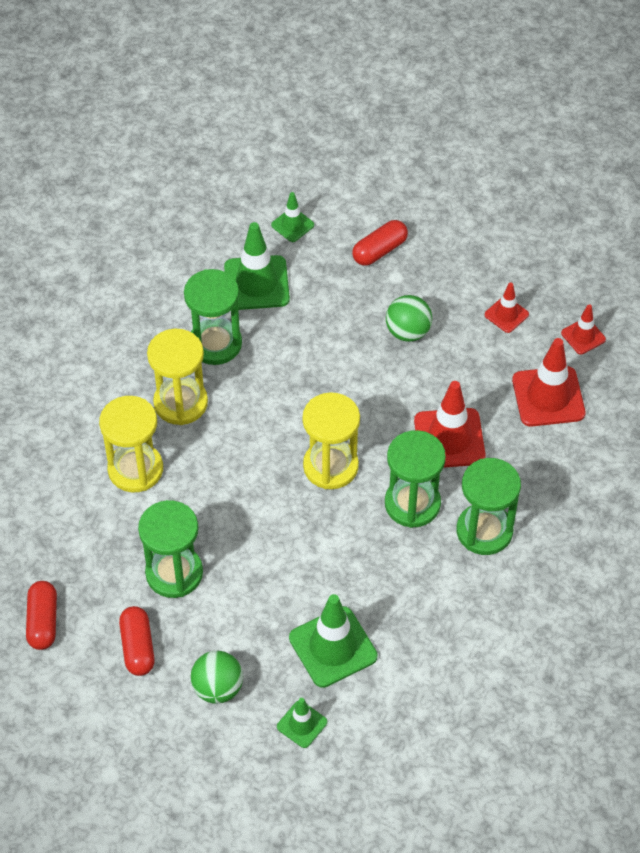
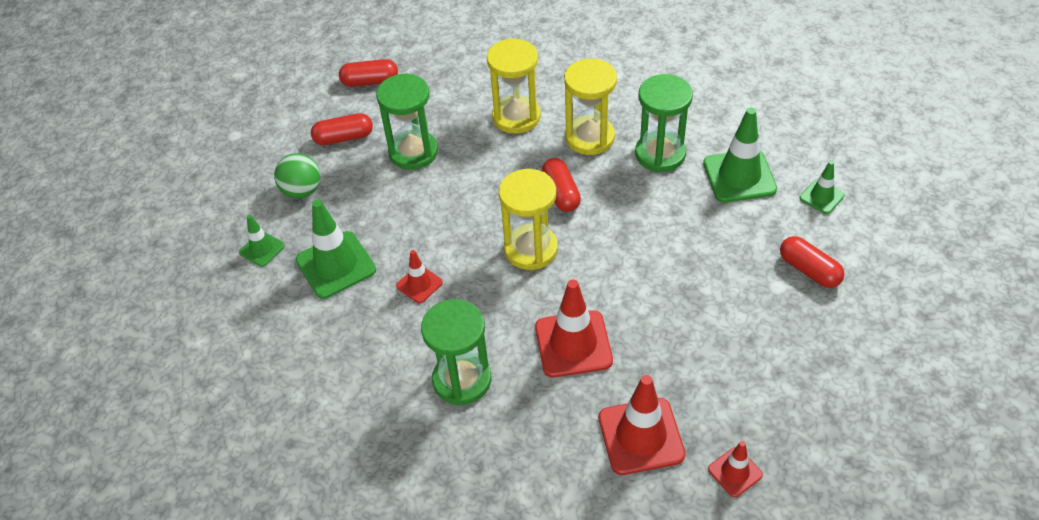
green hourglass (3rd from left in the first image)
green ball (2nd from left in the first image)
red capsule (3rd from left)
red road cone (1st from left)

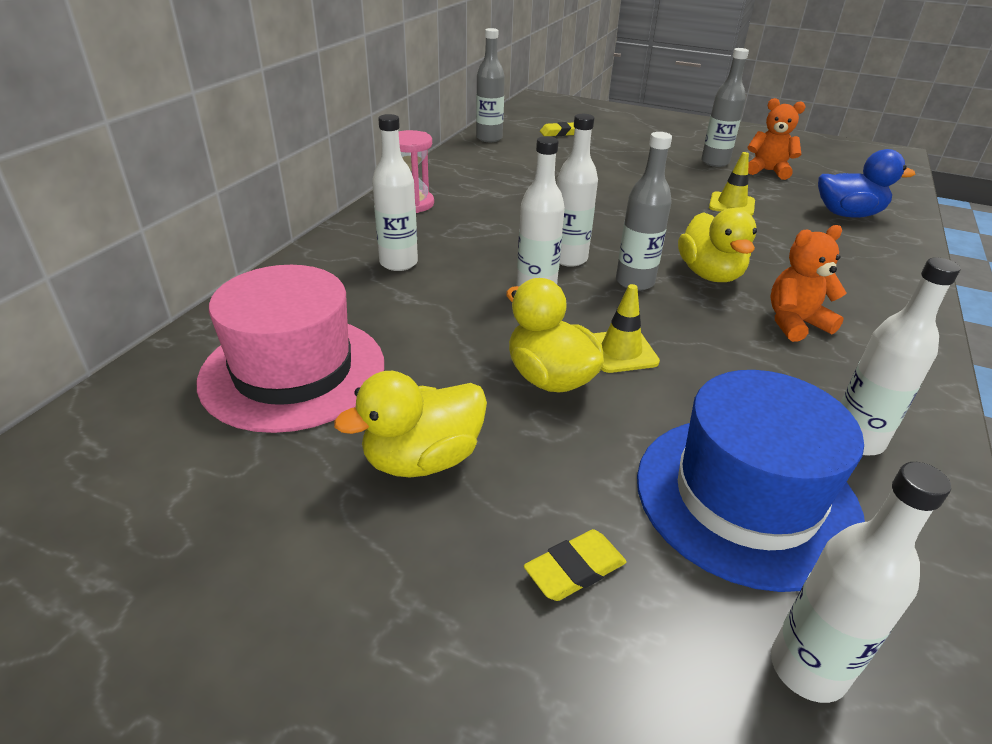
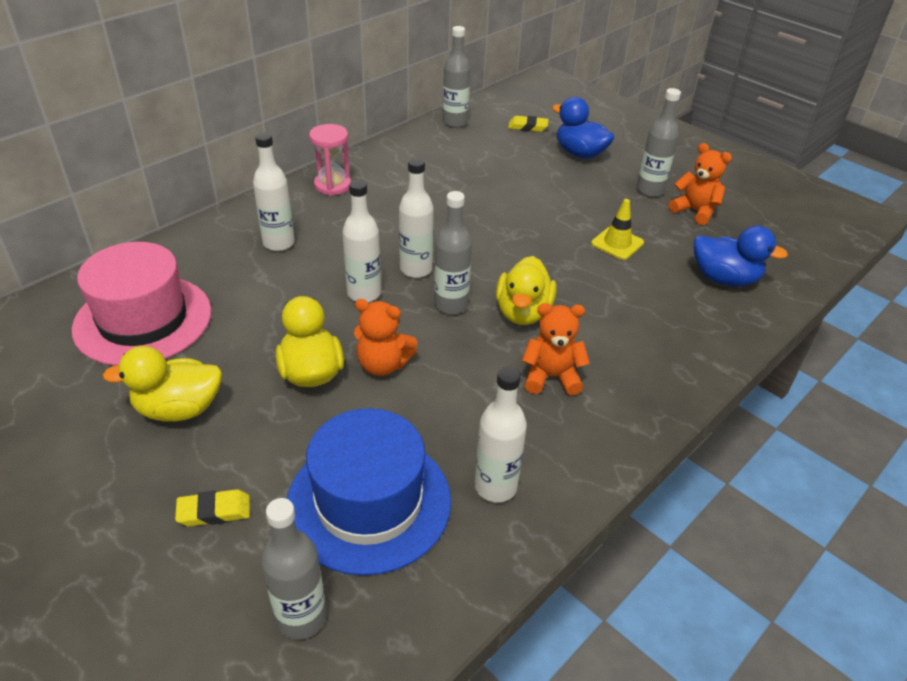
cobalt rubber duck (1st from left)
orange-coloured teddy bear (1st from left)
gray drink bottle (1st from left)

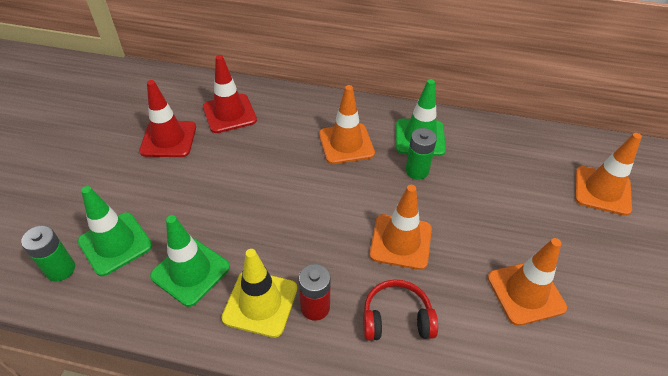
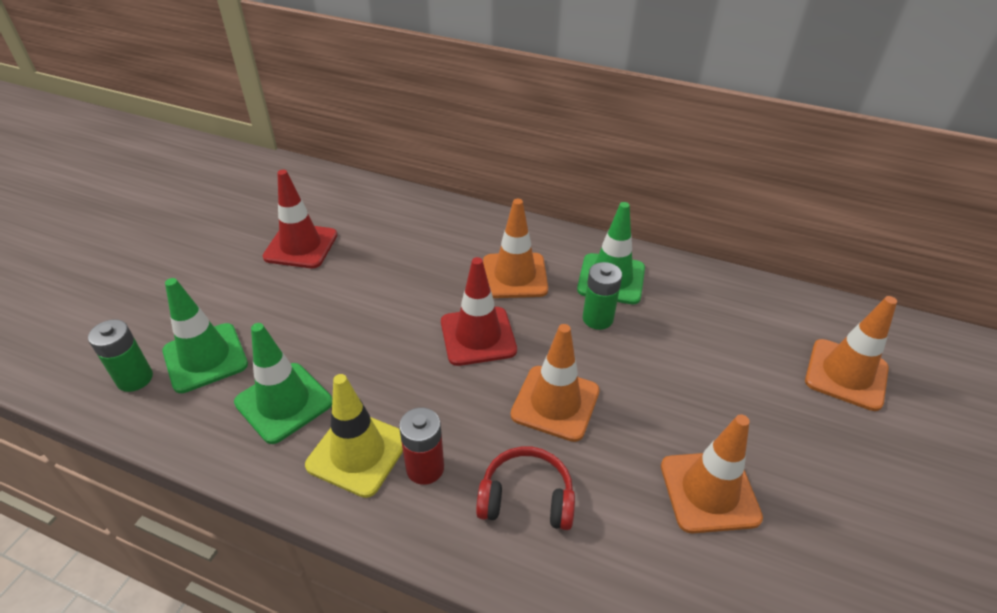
red road cone (2nd from left)

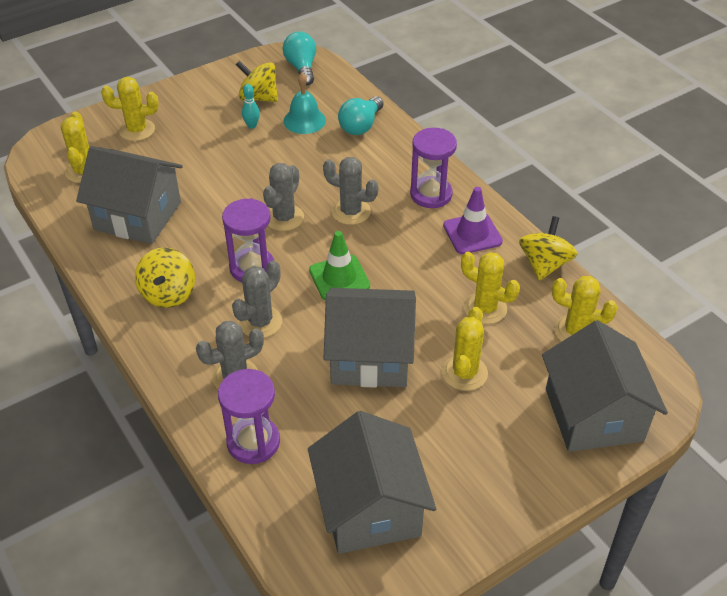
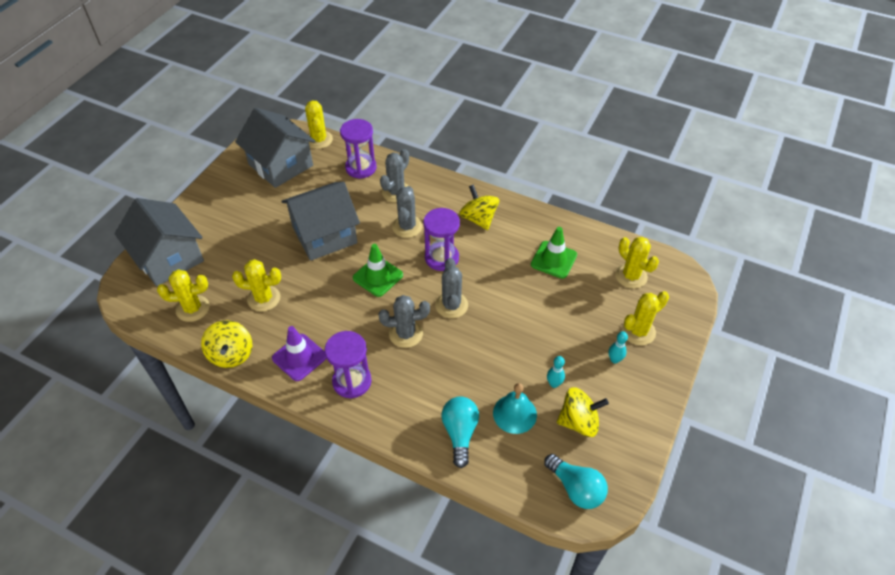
teal bowling pin (2nd from left)
golden cactus (3rd from left)
green road cone (2nd from left)

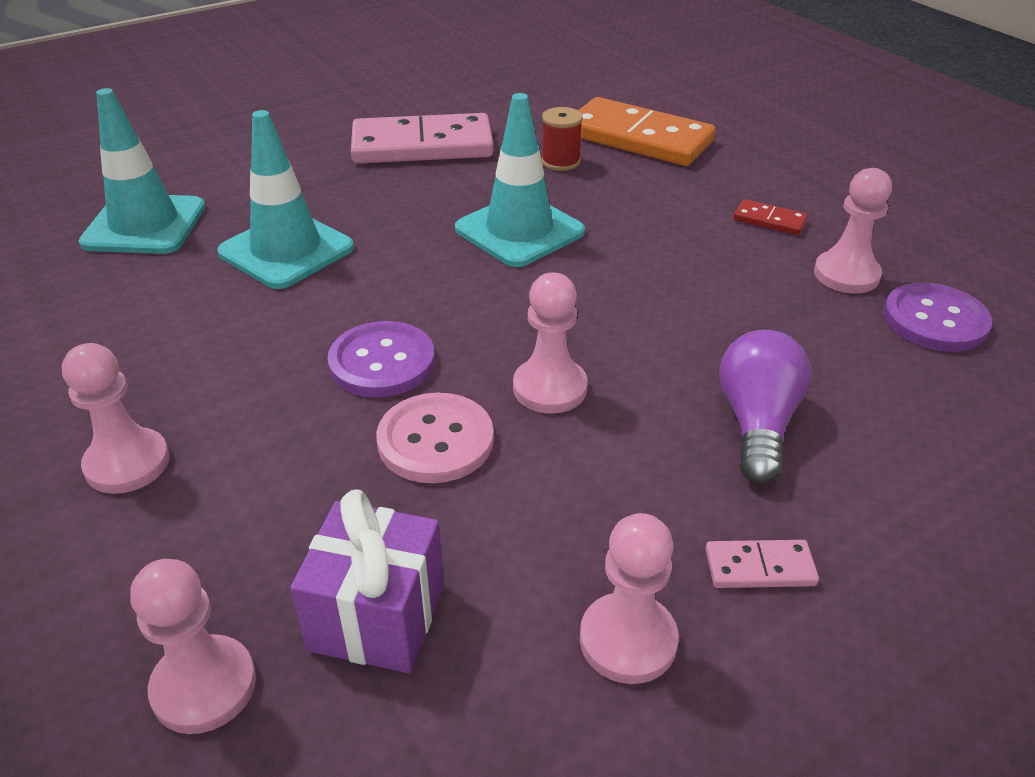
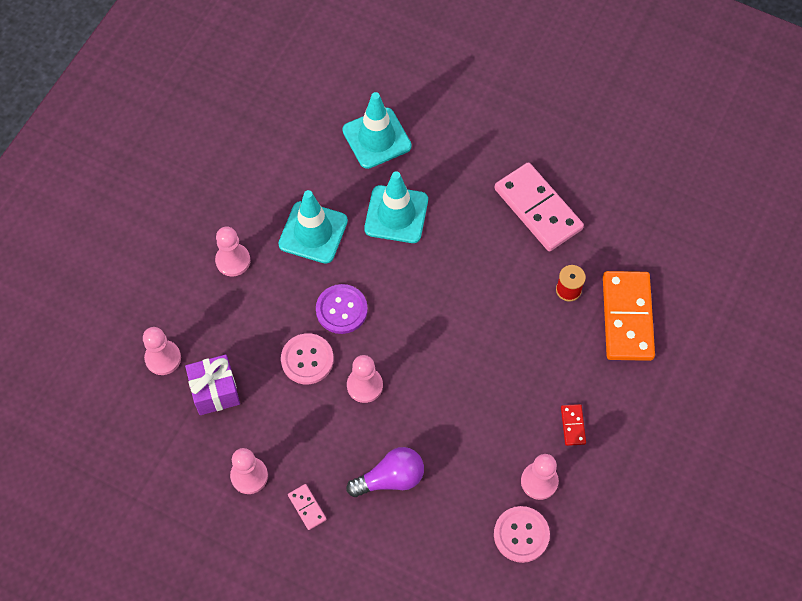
teal road cone (1st from left)
rosy sewing button (2nd from left)

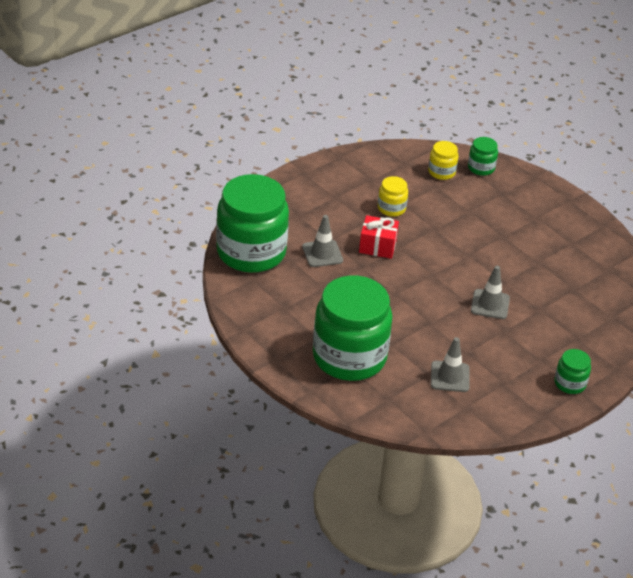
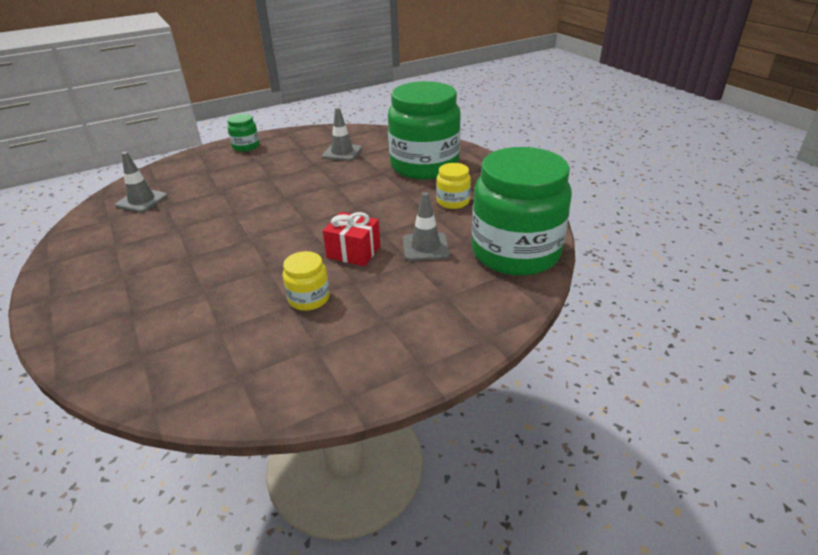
green jar (3rd from left in the first image)
golden jar (2nd from left)
gray road cone (1st from left)

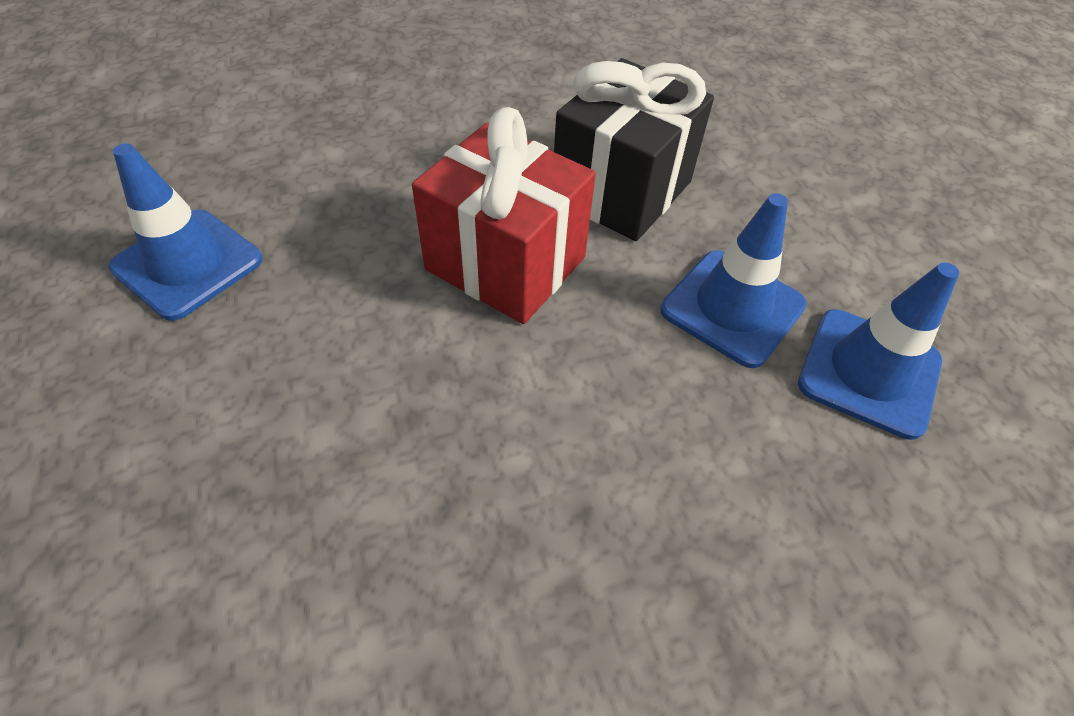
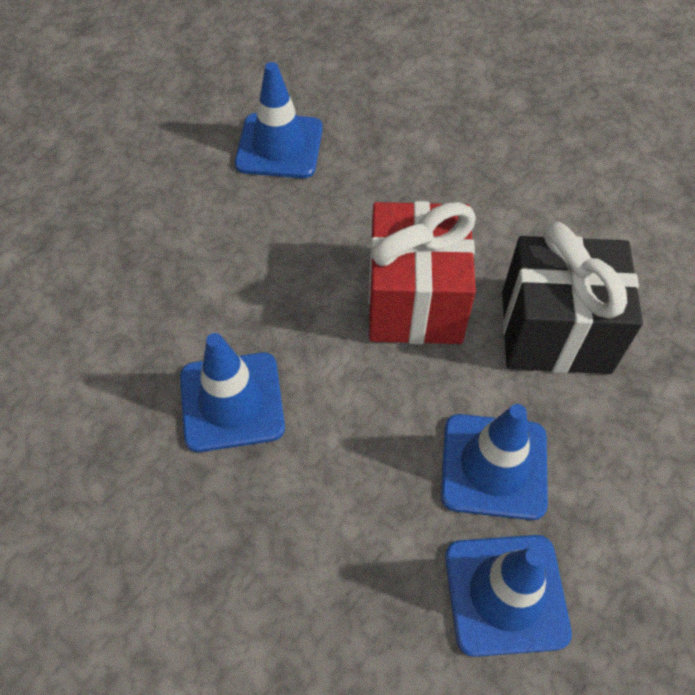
cobalt road cone (1st from left)

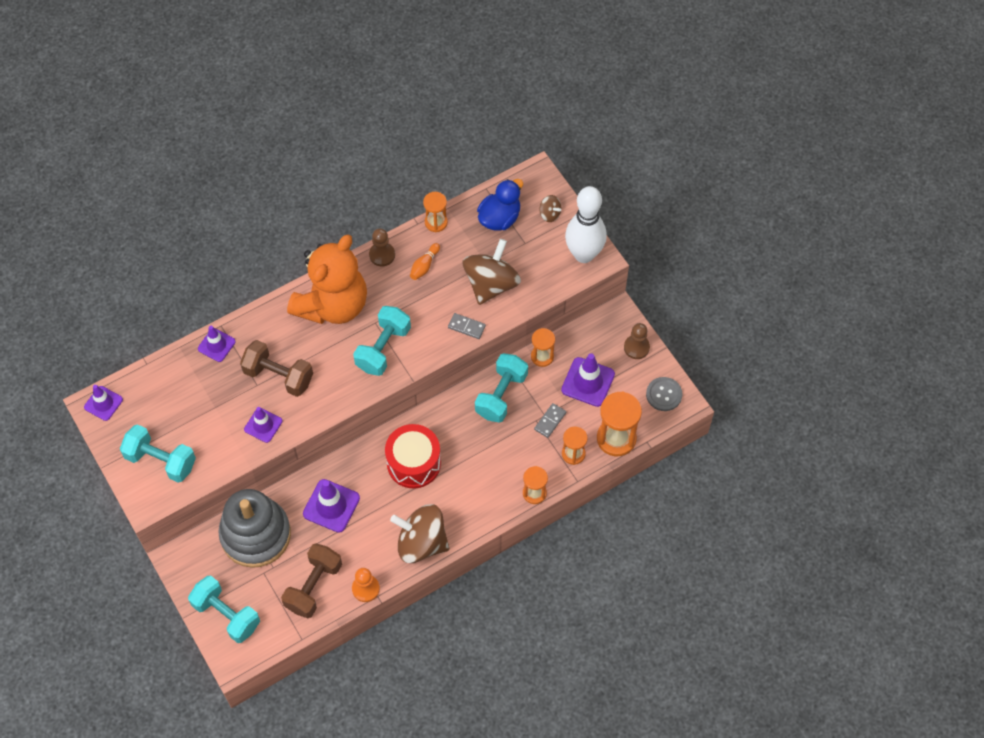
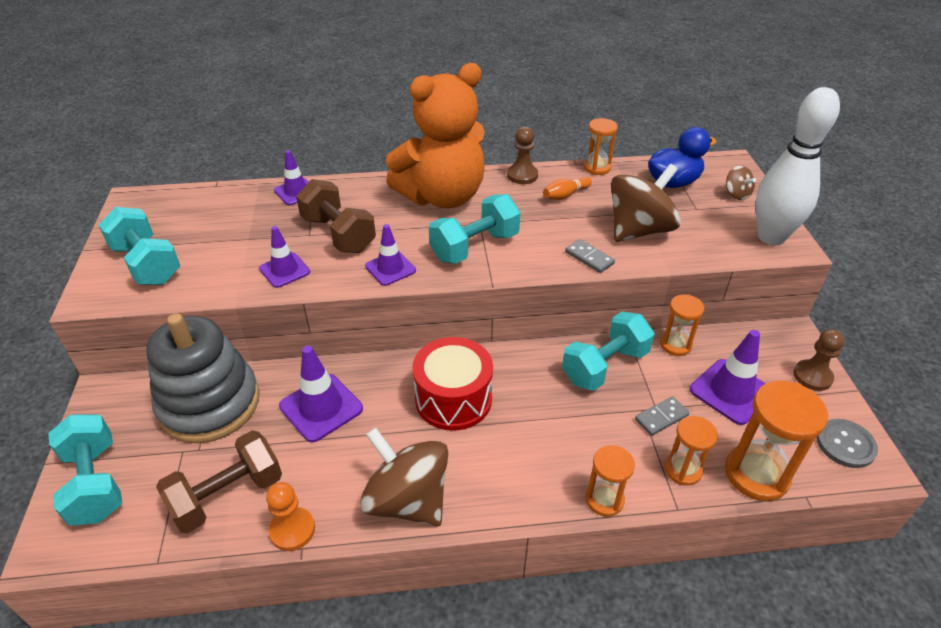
purple road cone (4th from left)

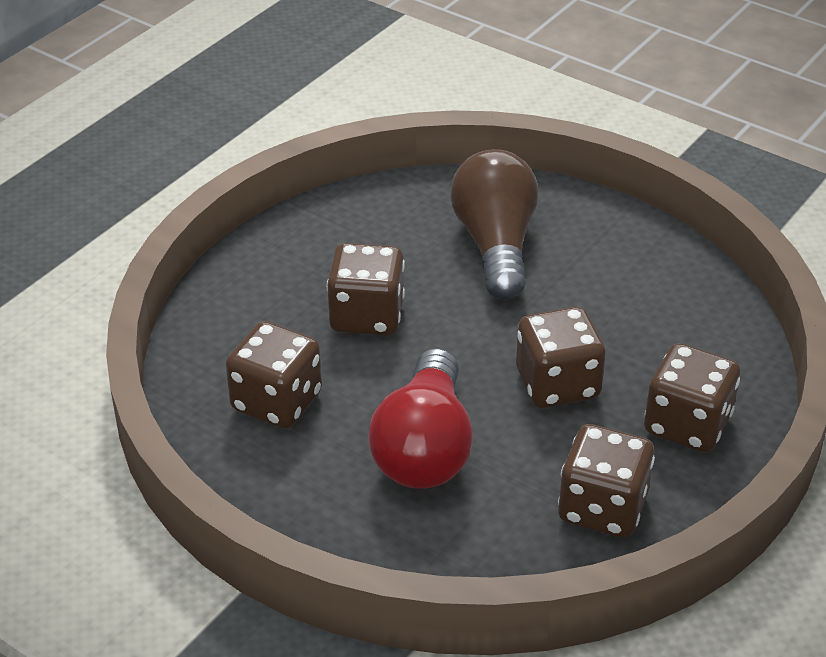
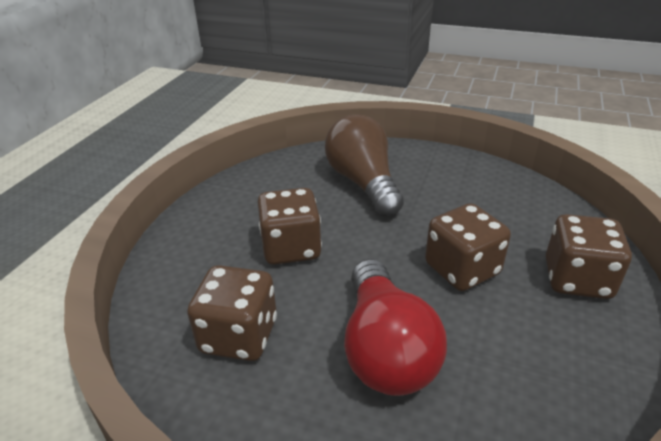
russet dice (4th from left in the first image)

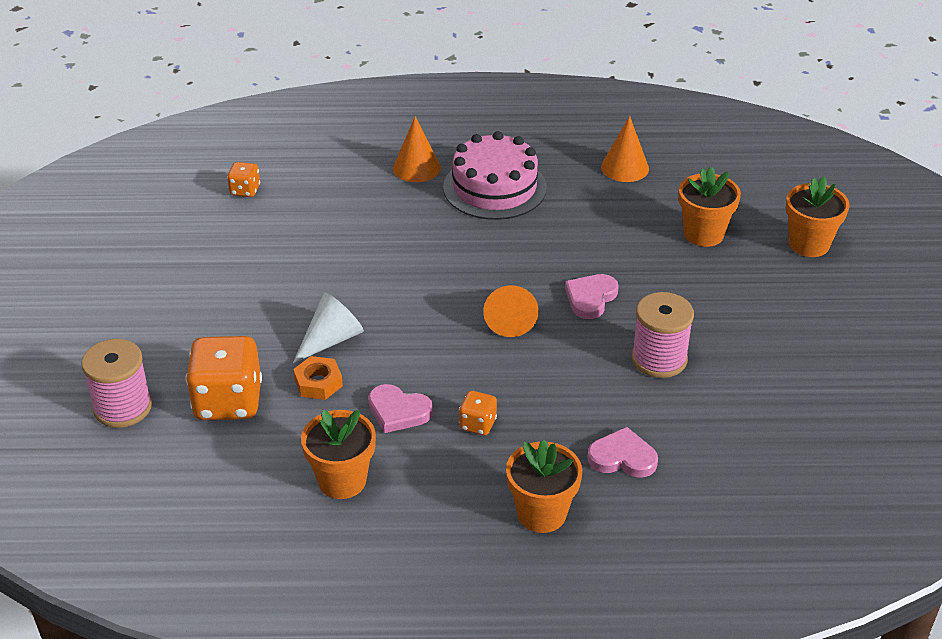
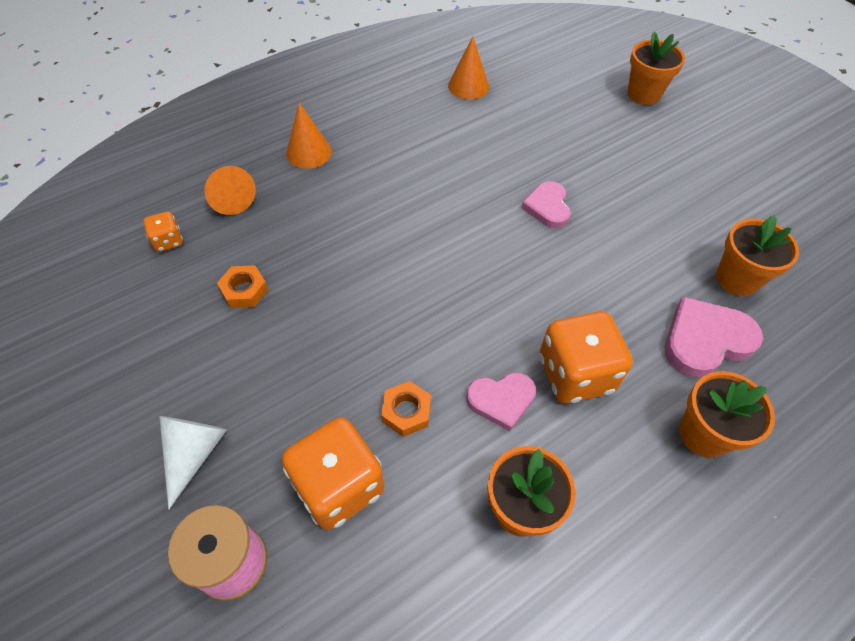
rosy layer cake
rosy bobbin (2nd from left in the first image)
orange-coloured hexagon nut (1st from left)
white cone shape
orange-coloured cone shape (1st from left)
orange-coloured flower pot (4th from left)
orange-coloured dice (3rd from left)
rosy heart (3rd from left)

